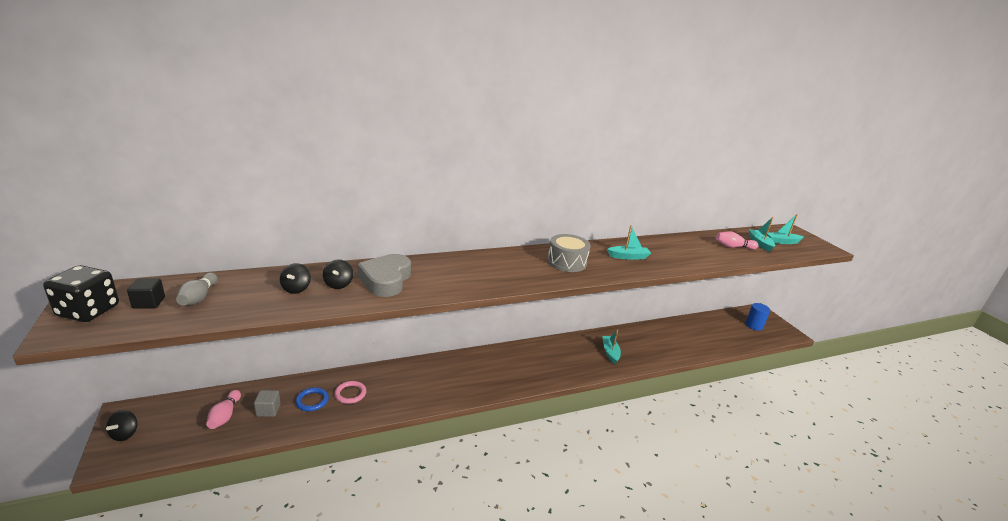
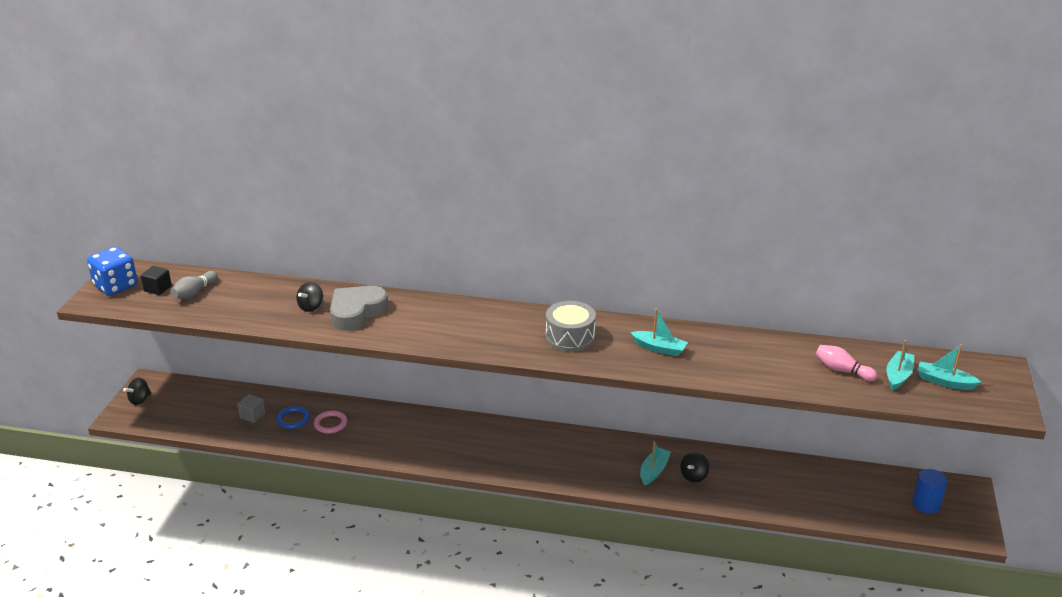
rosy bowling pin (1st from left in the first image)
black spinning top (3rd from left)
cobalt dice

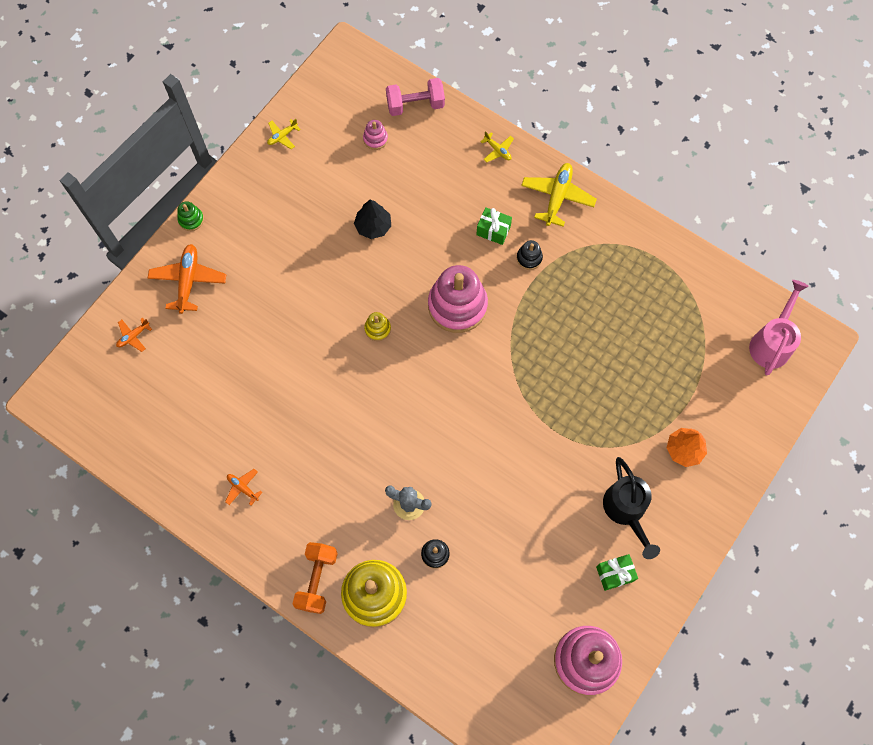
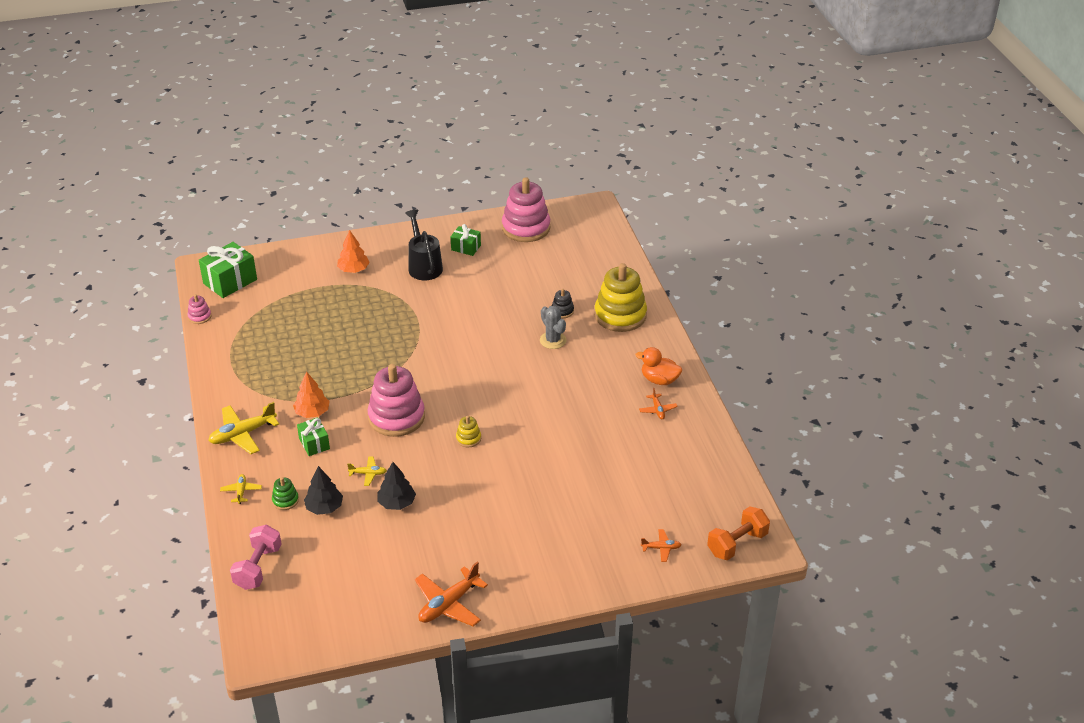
black tree (1st from left)
orange-coloured rubber duck
orange-coloured toy plane (1st from left)
green stacking rings
golden toy plane (3rd from left)
orange-coloured dumbbell
rosy stacking rings (1st from left)
orange-coloured tree (1st from left)
green wrapped gift (1st from left)
rosy dumbbell
black watering can

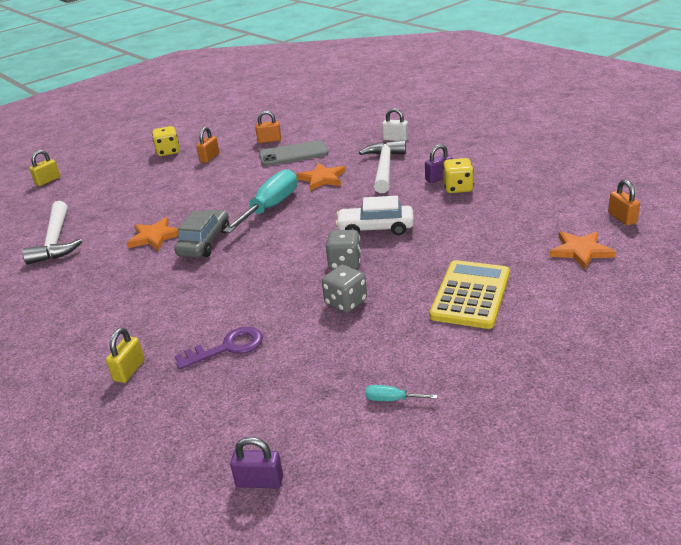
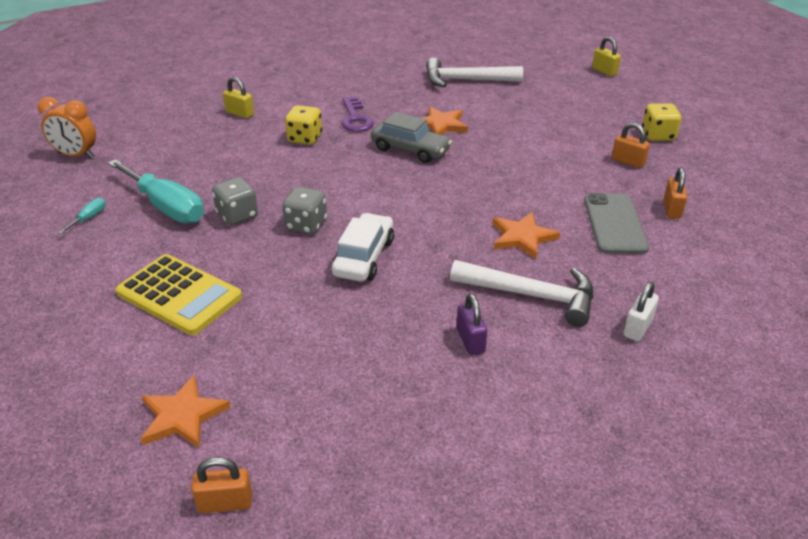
purple door key
teal flat screwdriver (2nd from left)
golden dice (1st from left)
orange-coloured alarm clock

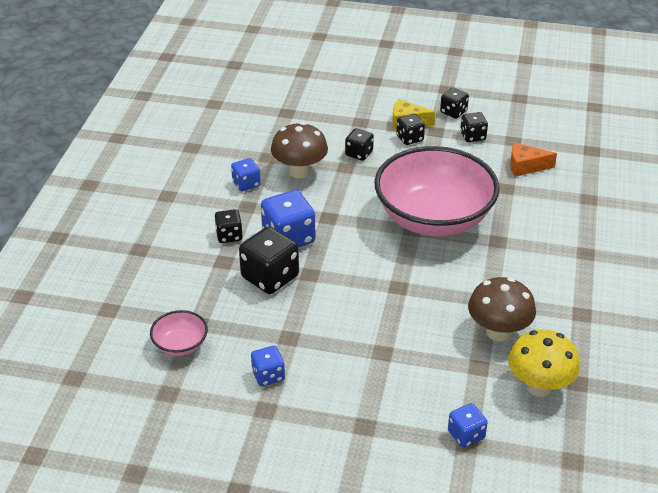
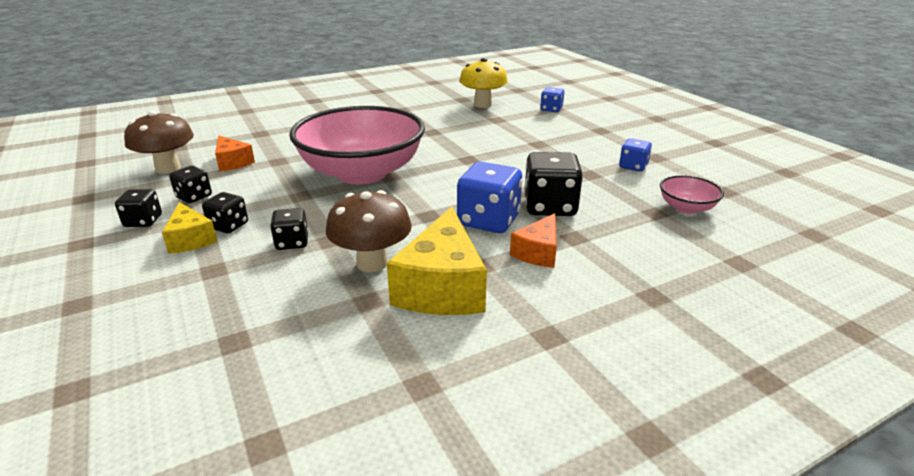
russet mushroom (1st from left)
orange-coloured cheese (2nd from left)
golden cheese (2nd from left)

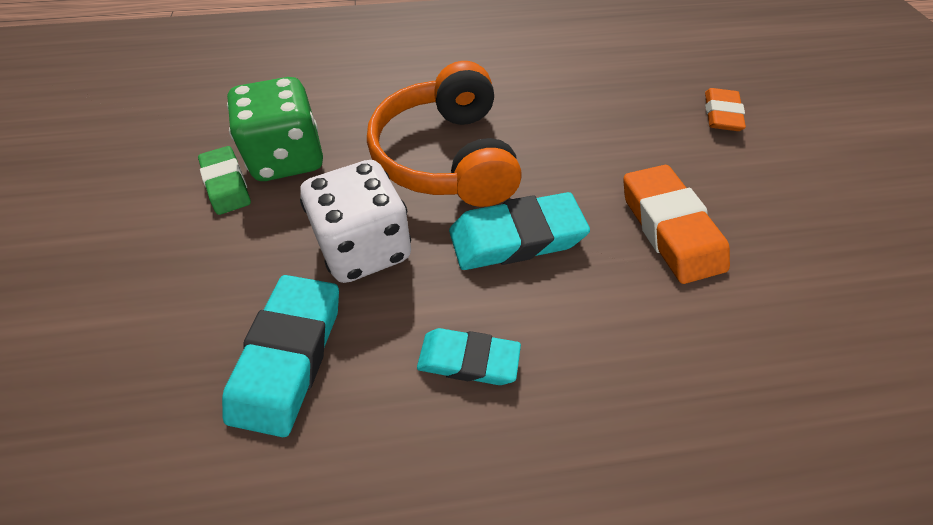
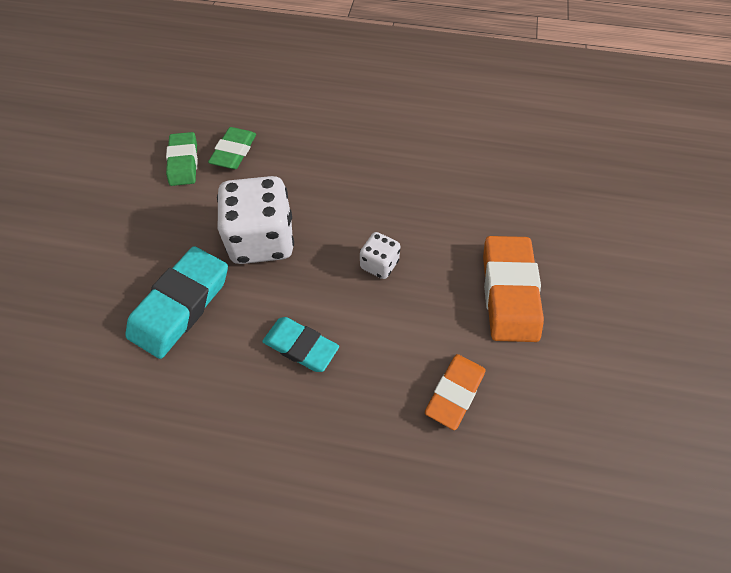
orange-coloured over-ear headphones
orange-coloured gum eraser (1st from left)
green gum eraser (2nd from left)
white dice (2nd from left)

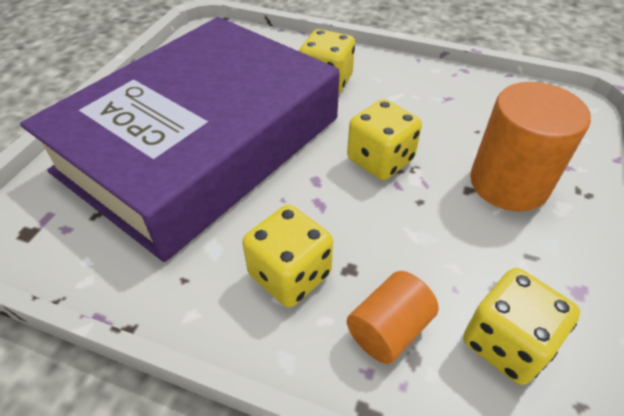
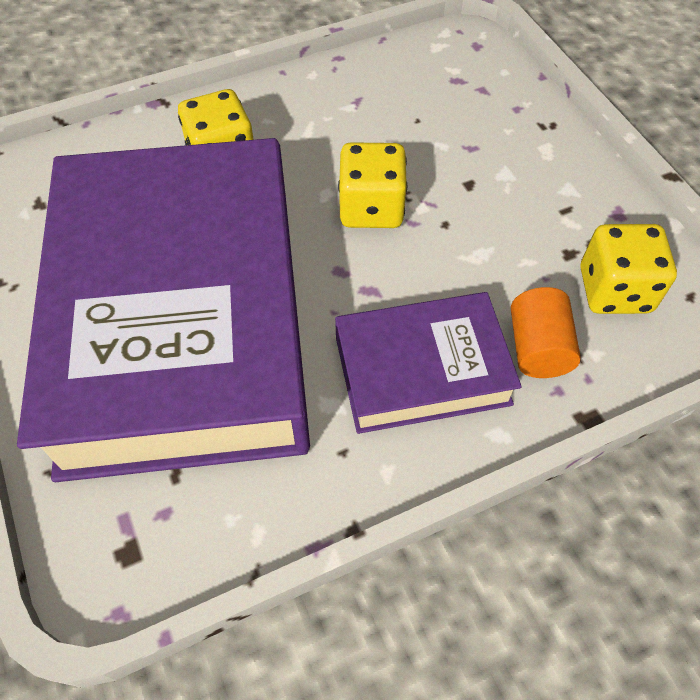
orange-coloured cylinder (2nd from left in the first image)
purple hardback (2nd from left)

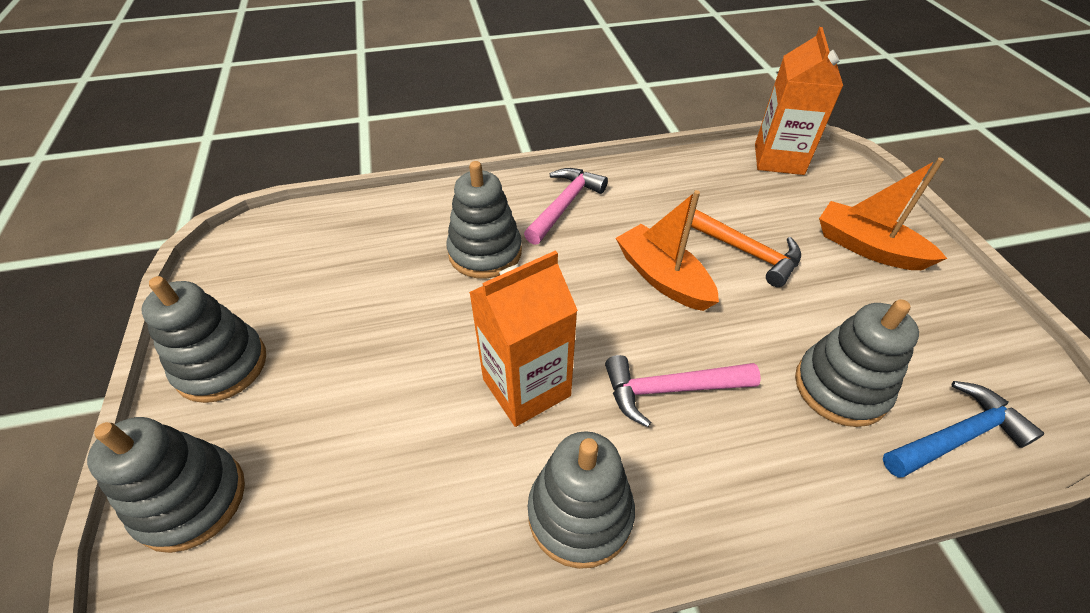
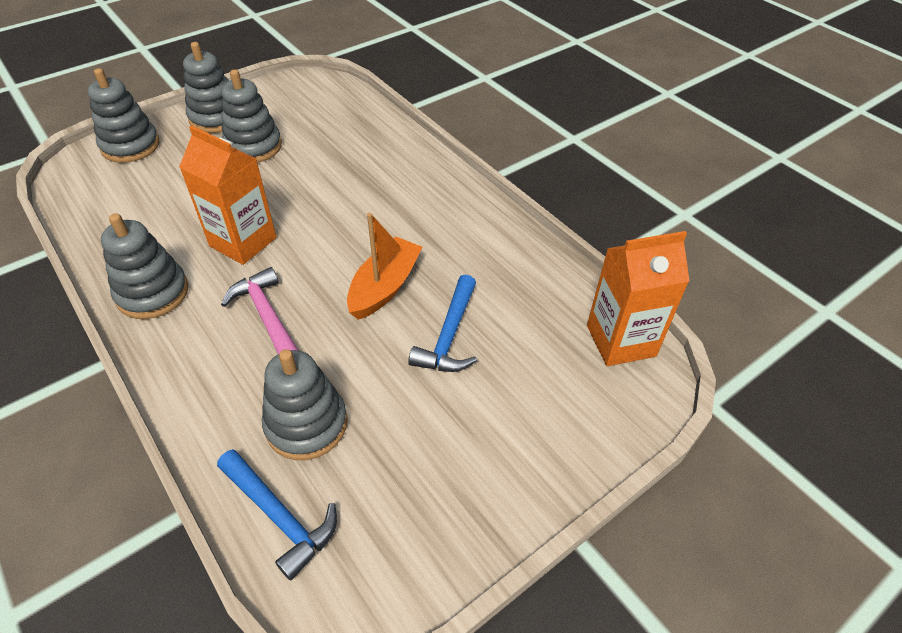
rosy carpenter's hammer (1st from left in the first image)
orange-coloured sailboat (2nd from left in the first image)
gray stacking rings (4th from left)
cobalt carpenter's hammer (2nd from left)

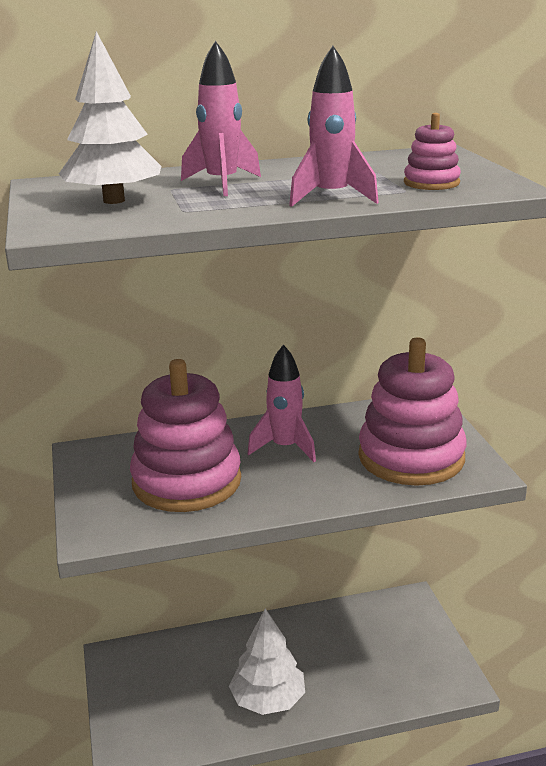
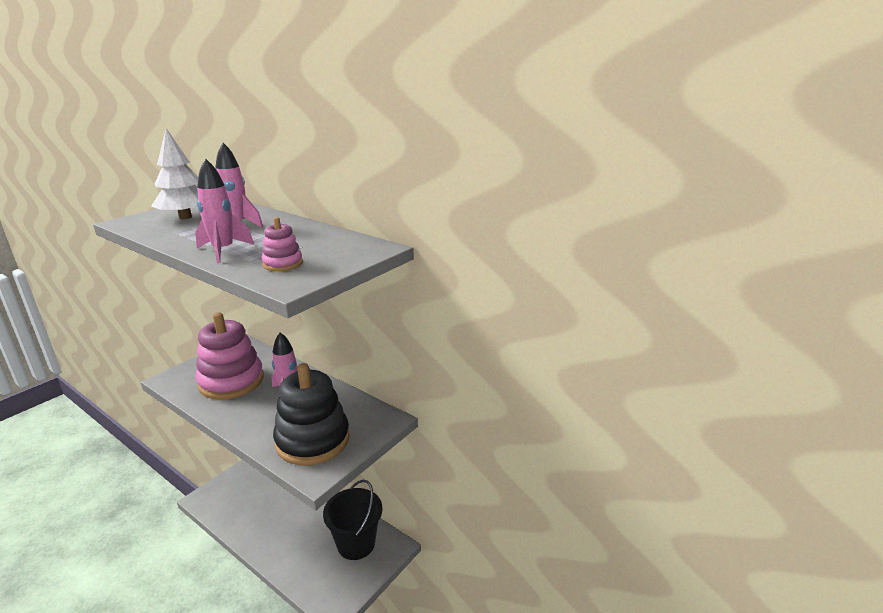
white tree (2nd from left in the first image)
black bucket
black stacking rings

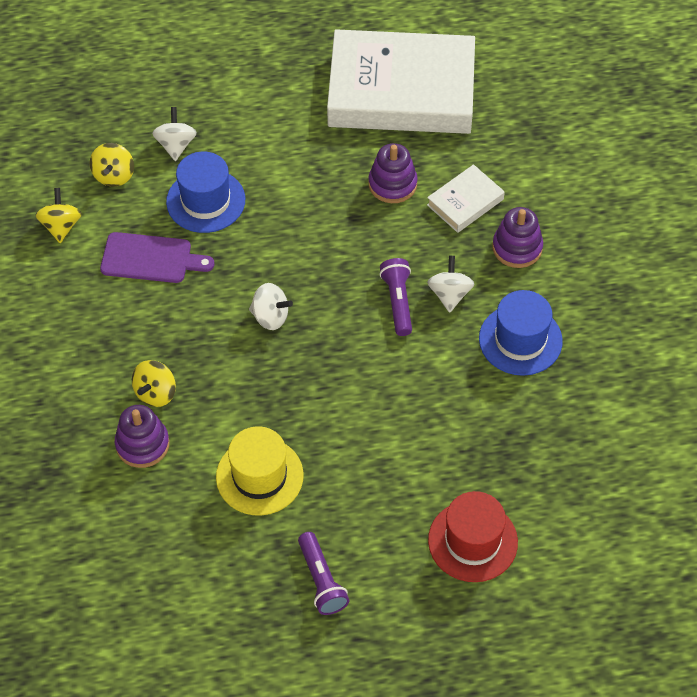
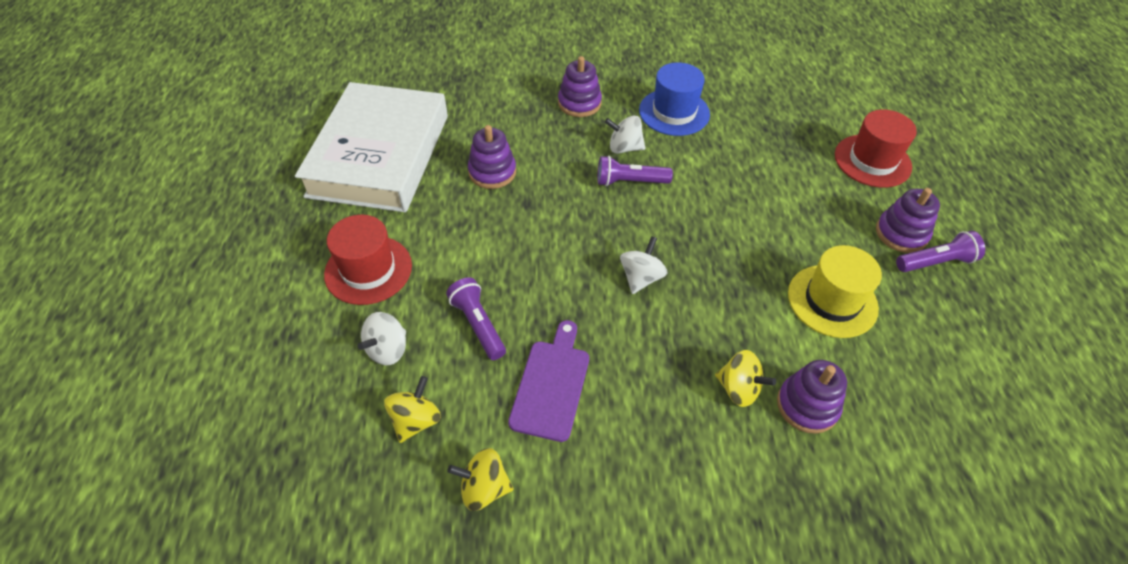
white hardback (2nd from left in the first image)
red top hat (1st from left)
purple stacking rings (4th from left)
purple flashlight (1st from left)
golden spinning top (1st from left)
white spinning top (1st from left)

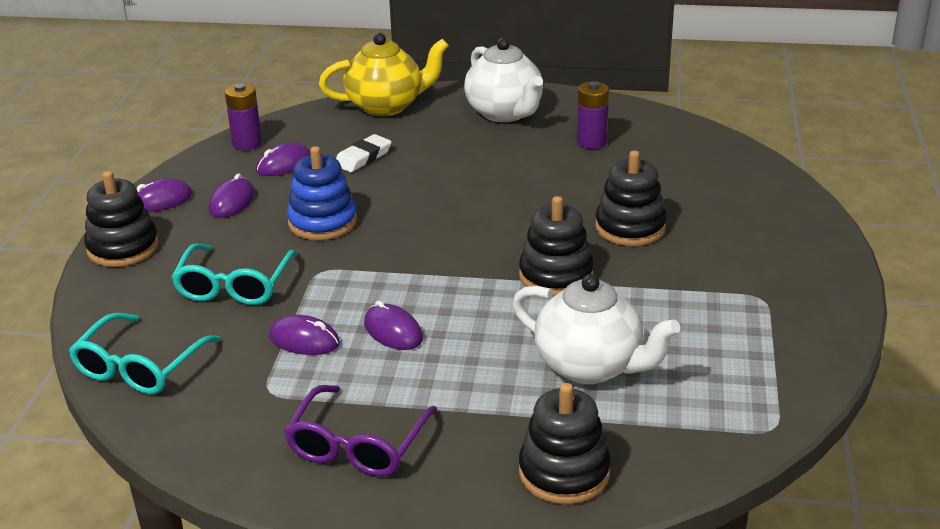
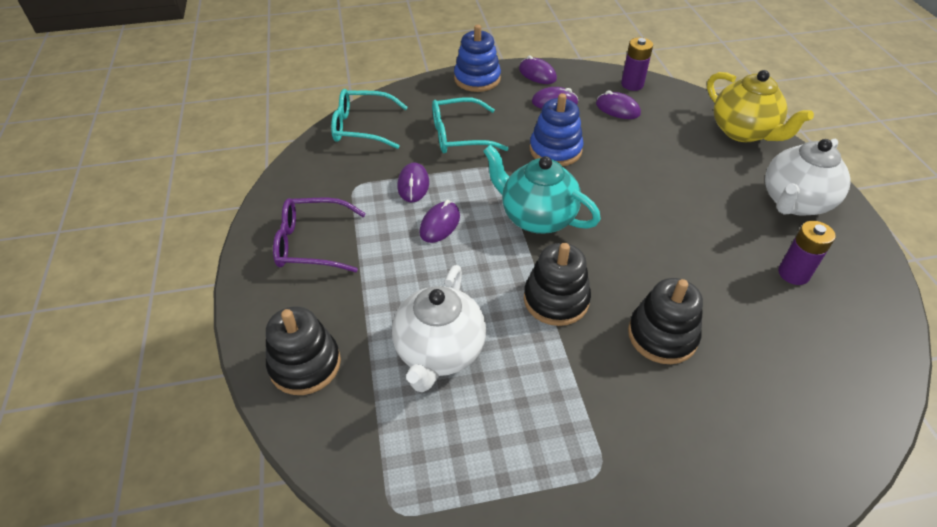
white gum eraser
teal teapot
cobalt stacking rings (1st from left)

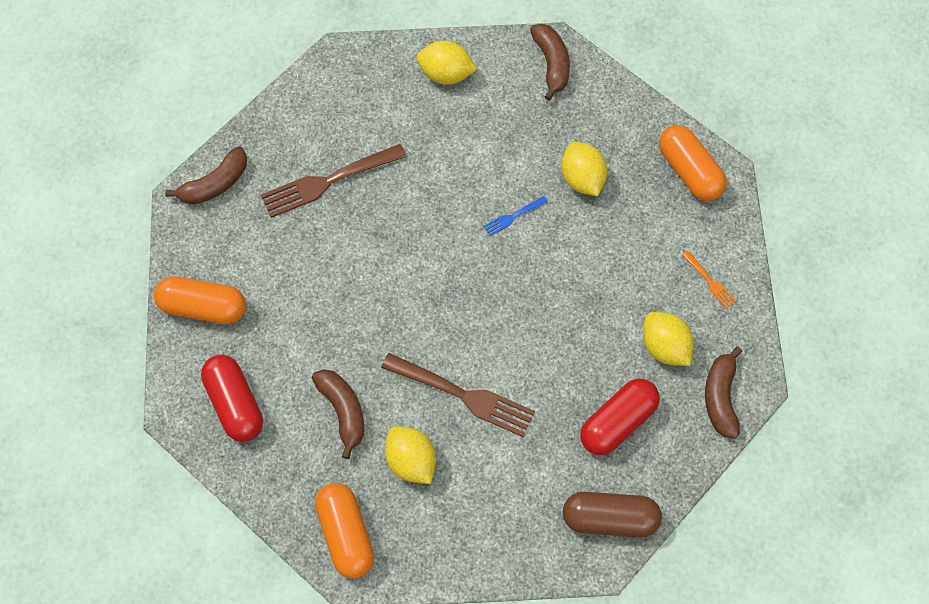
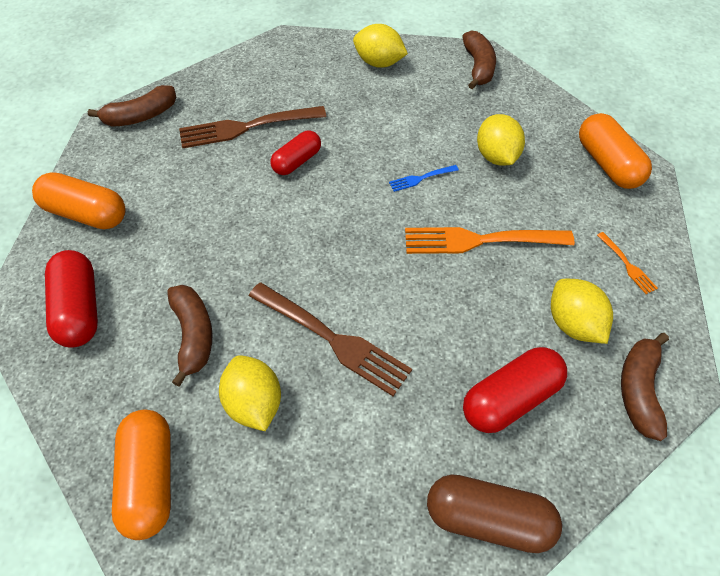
red capsule (2nd from left)
orange-coloured fork (1st from left)

